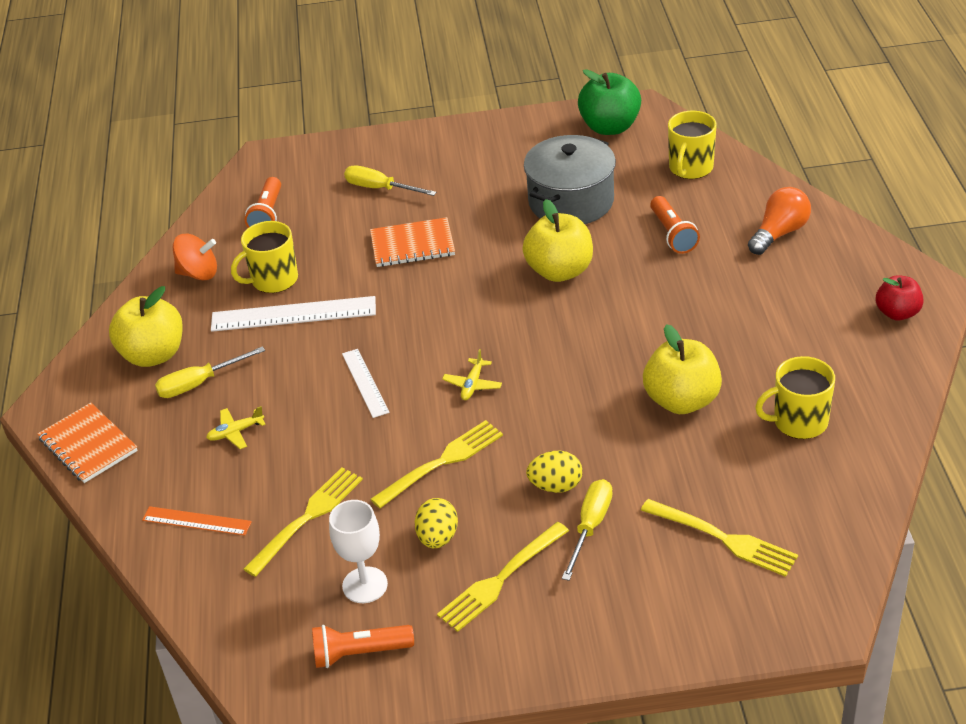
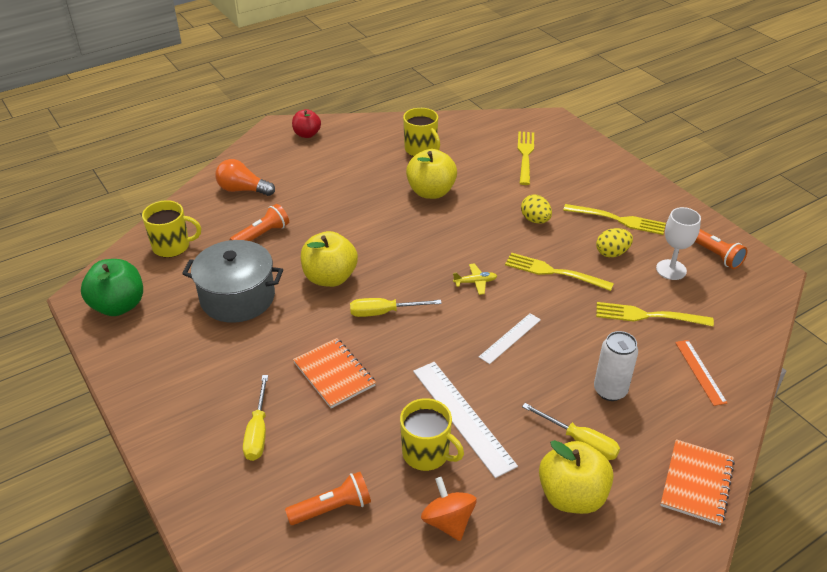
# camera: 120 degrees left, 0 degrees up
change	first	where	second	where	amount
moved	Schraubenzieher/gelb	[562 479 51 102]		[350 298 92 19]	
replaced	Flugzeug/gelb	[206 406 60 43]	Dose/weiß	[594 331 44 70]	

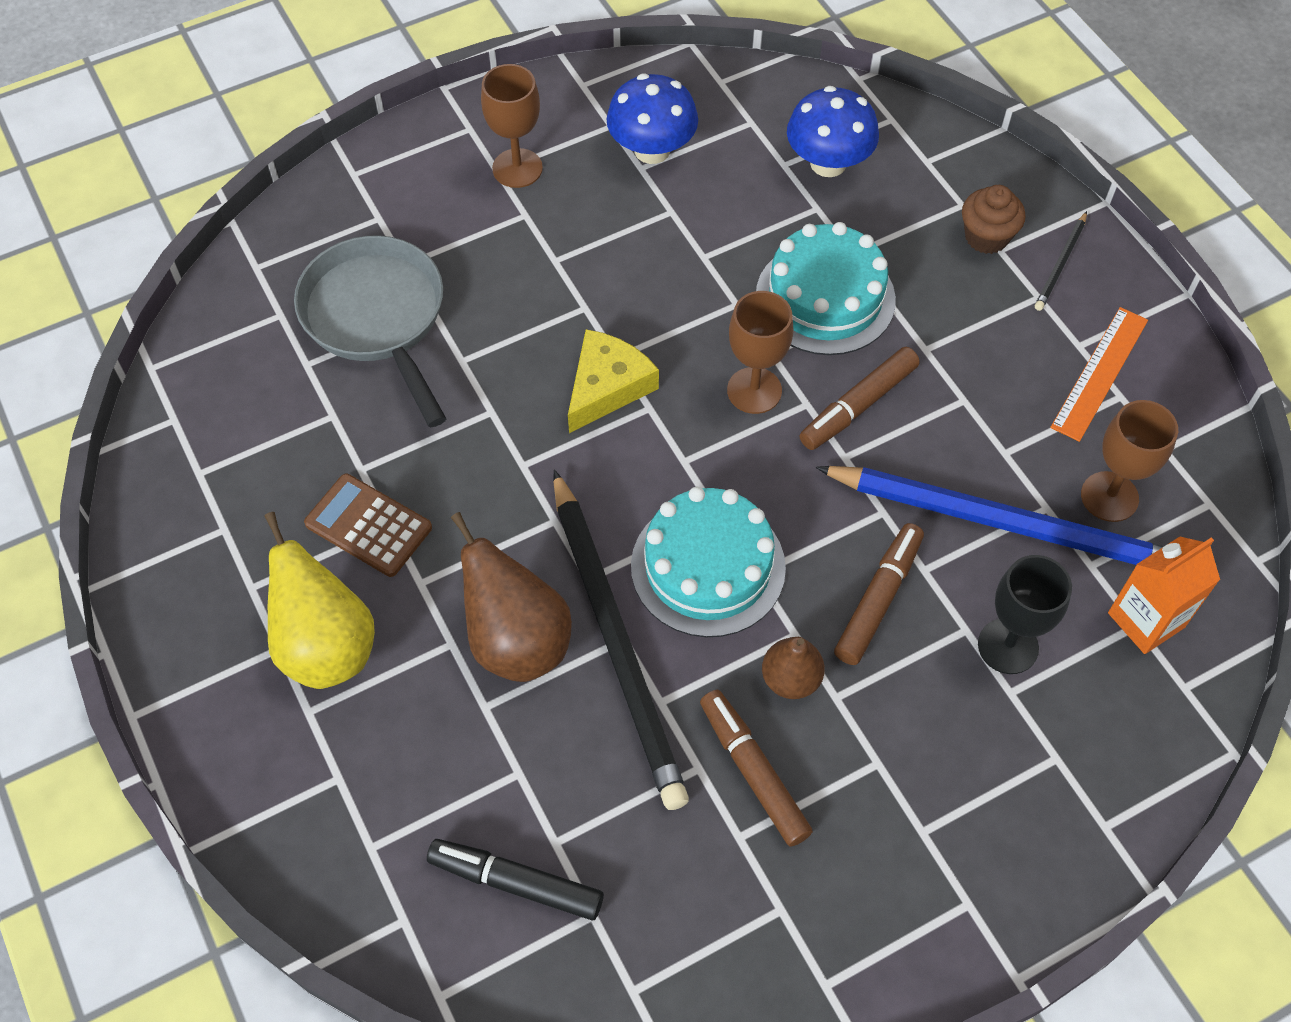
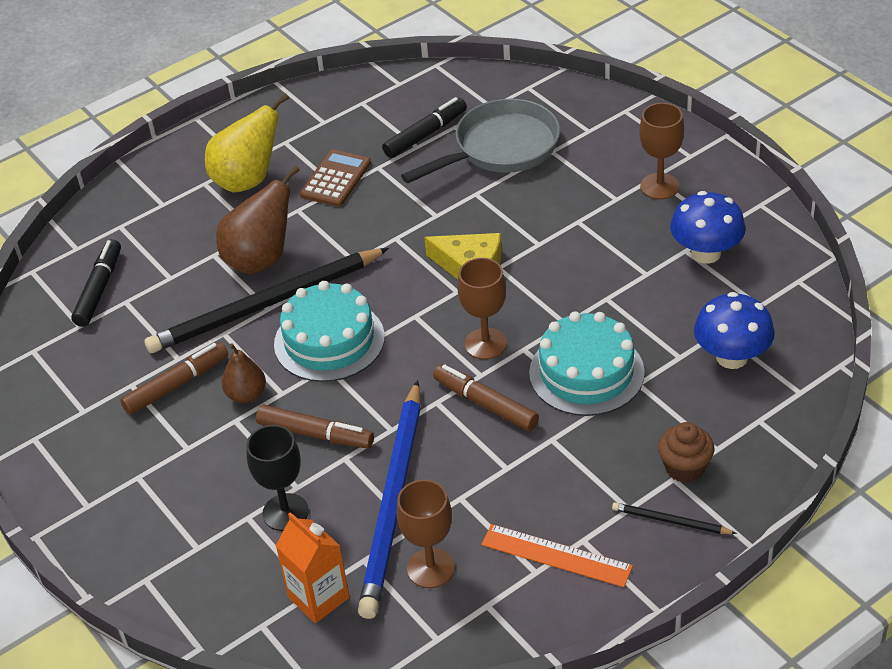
# camera: 85 degrees right, 15 degrees down
change	first	where	second	where	amount
added			Filzstift/schwarz	[382 97 85 61]	

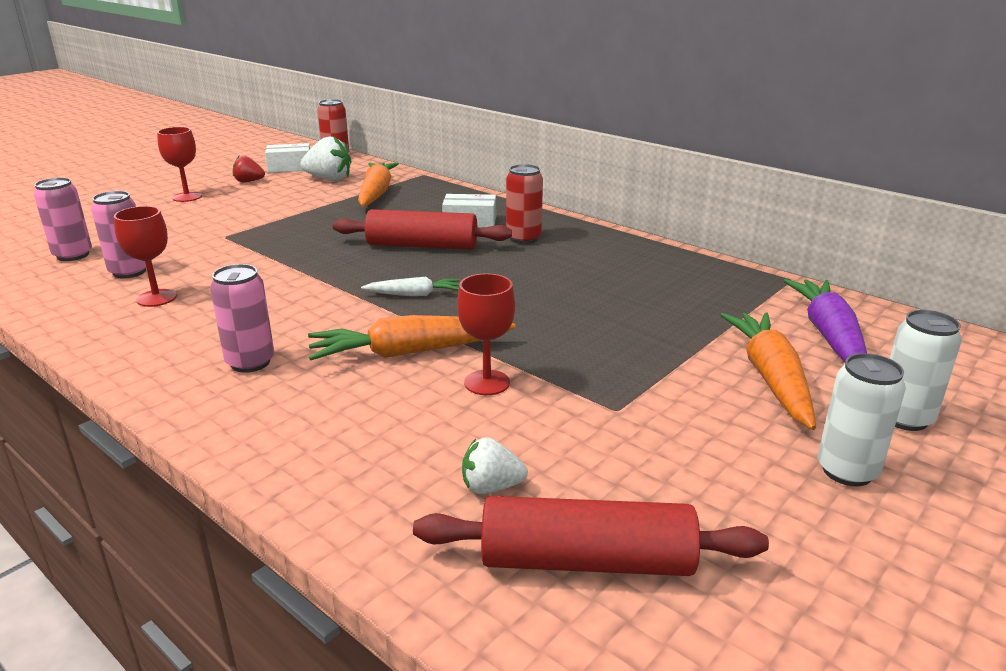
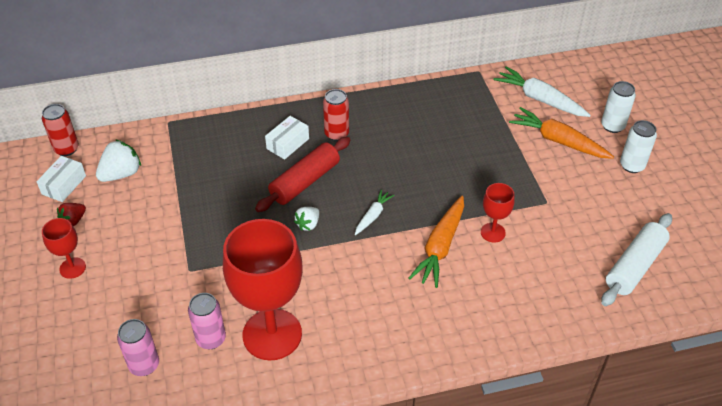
# camera: 55 degrees left, 20 degrees up
change	first	where	second	where	amount
removed	Dose/rosa	[210 264 64 109]			
removed	Karotte/orange	[358 163 41 43]			
moved	Erdbeere/weiß	[462 437 66 57]		[294 207 25 24]	
recoloured	Nudelholz/rot	[413 496 356 80]	Nudelholz/weiß	[601 213 71 93]	
recoloured	Karotte/lila	[784 279 83 83]	Karotte/weiß	[494 66 97 51]	
resized	Kelch/rot	[114 206 63 101]		[223 219 80 141]	x2.17

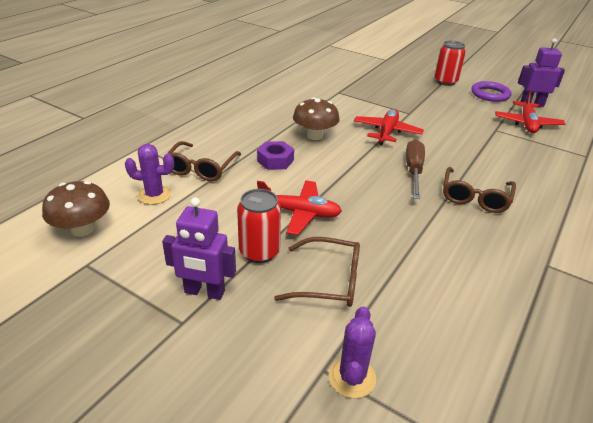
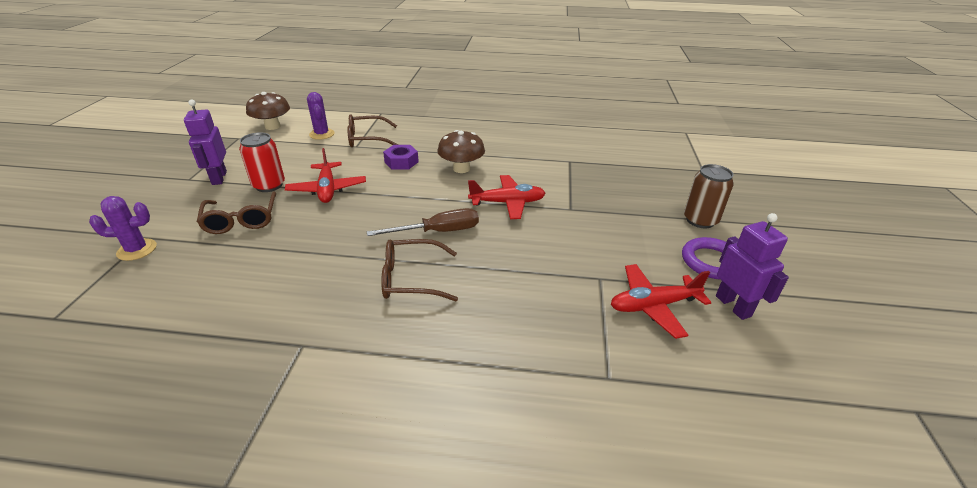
# camera: 65 degrees right, 0 degrees up
change	first	where	second	where	amount
recoloured	Dose/rot	[435 41 31 45]	Dose/braun	[684 164 50 64]	

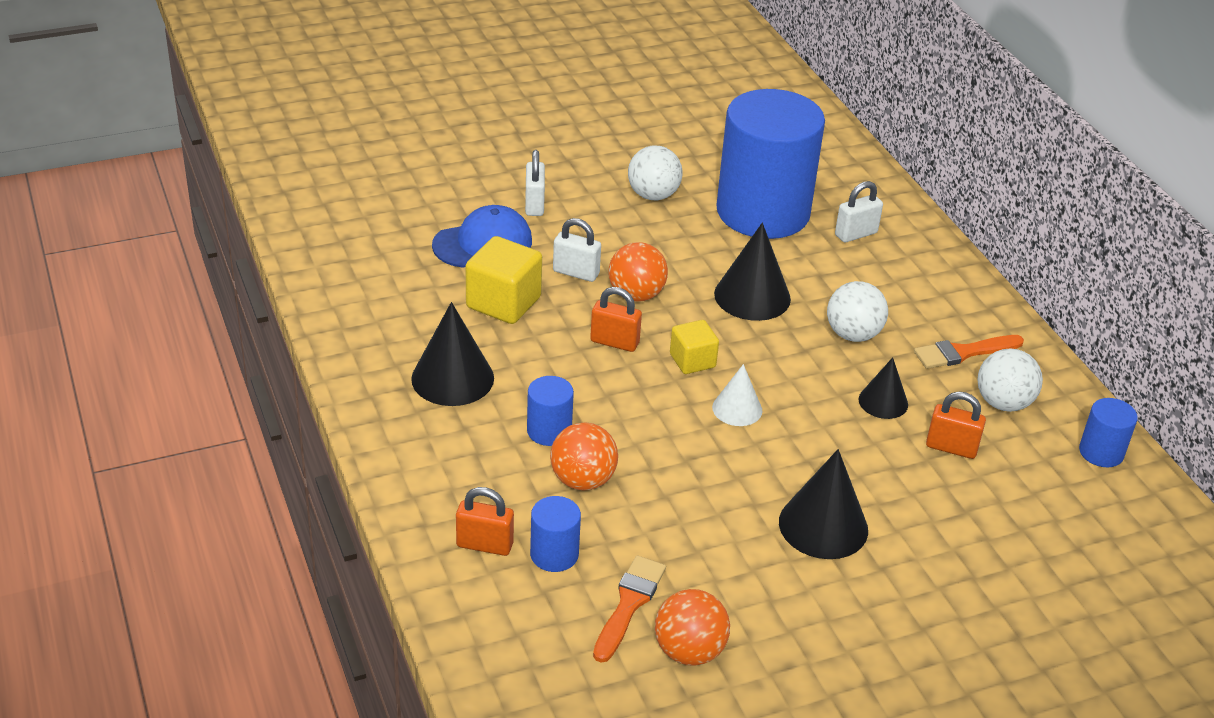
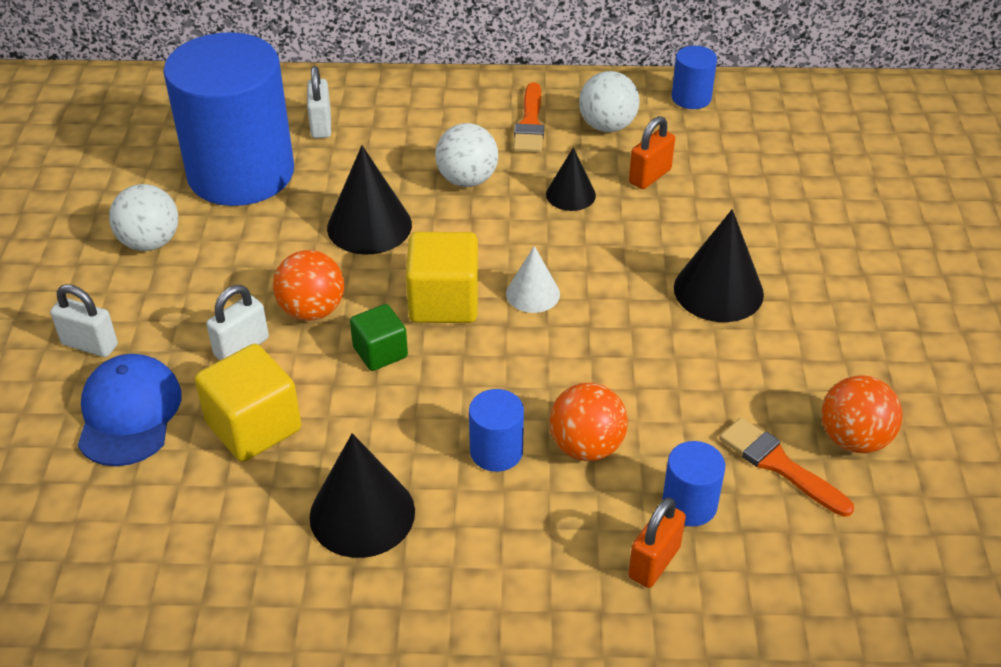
# camera: 65 degrees left, 5 degrees up
change	first	where	second	where	amount
replaced	Vorhängeschloss/orange	[590 287 52 65]	Kubus/grün	[350 304 58 67]	
resized	Kubus/gelb	[670 320 49 54]		[406 232 72 91]	x1.61

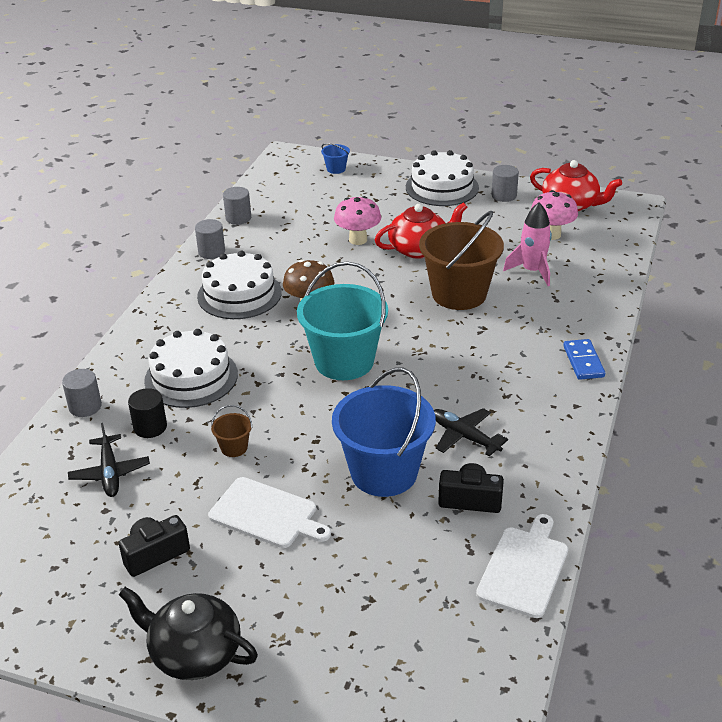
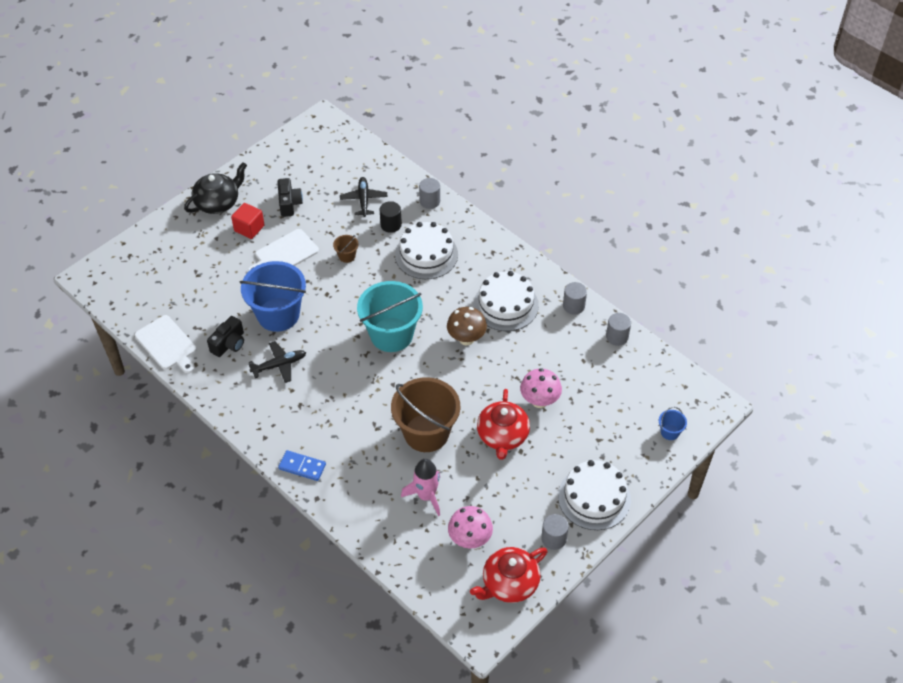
# camera: 115 degrees right, 15 degrees up
change	first	where	second	where	amount
added			Kubus/rot	[231 203 34 36]	
turned	Flugzeug/schwarz	[68 423 82 74]		[340 177 48 40]	75 degrees clockwise

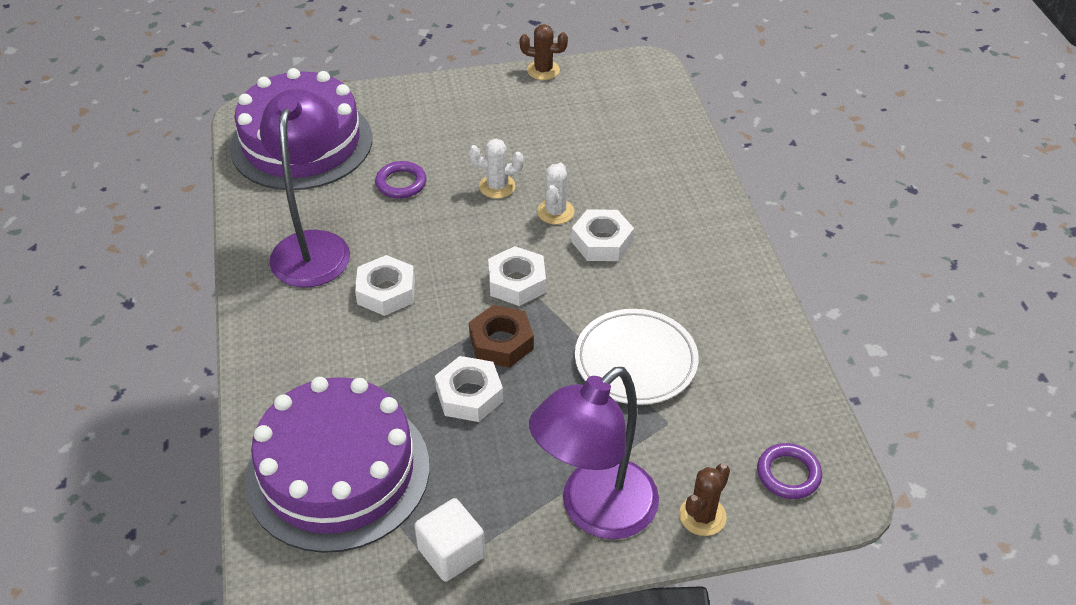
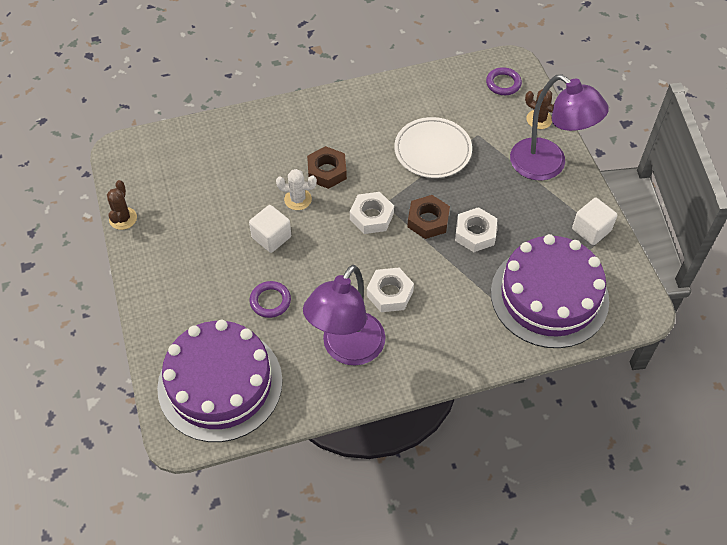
# camera: 95 degrees left, 10 degrees up
change	first	where	second	where	amount
replaced	Kaktus/weiß	[469 139 54 60]	Kubus/weiß	[249 205 42 48]	
recoloured	Sechskantmutter/weiß	[571 210 63 51]	Sechskantmutter/braun	[307 146 40 43]	
turned	Lampe/lila	[260 89 90 199]		[303 265 82 101]	60 degrees counterclockwise

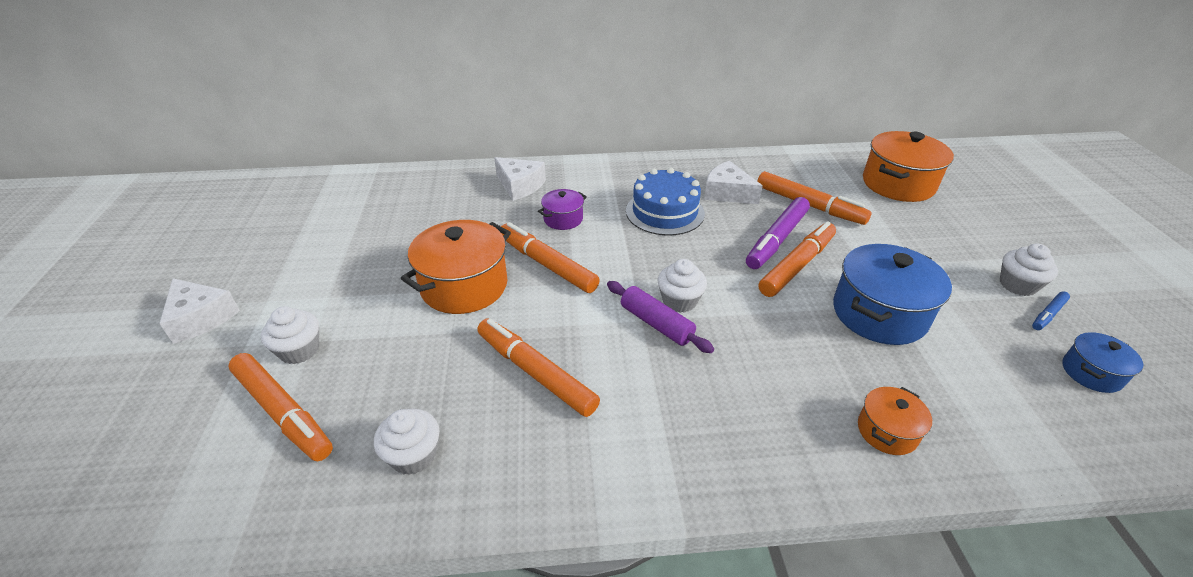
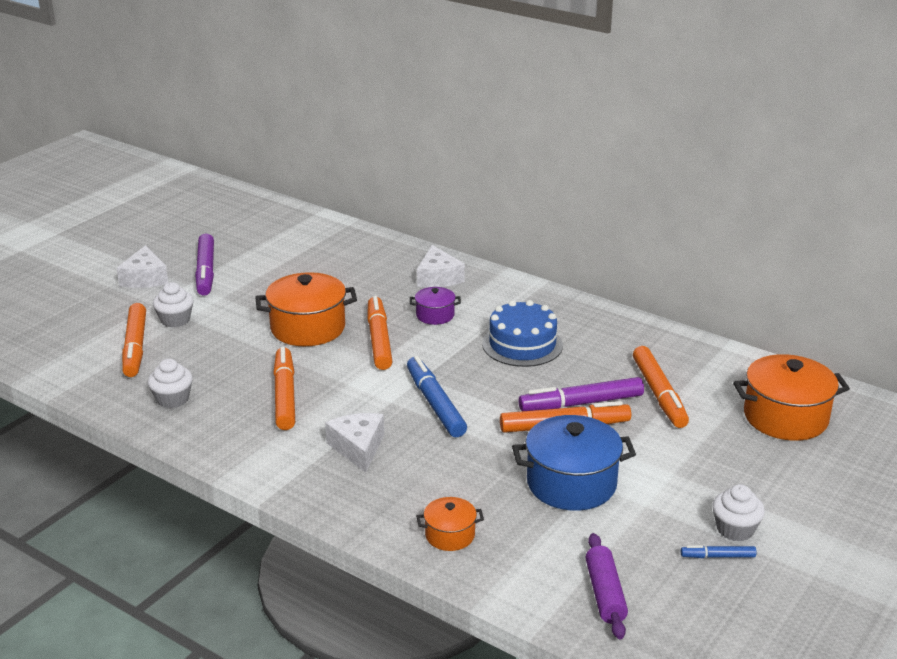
# camera: 40 degrees right, 10 degrees down
change	first	where	second	where	amount
removed	Kochtopf/blau	[1062 332 81 61]			
added			Filzstift/lila	[195 233 19 63]	
moved	Nudelholz/lila	[607 281 107 72]		[586 533 42 107]	
moved	Käse/weiß	[704 161 59 43]		[325 413 59 60]	
replaced	Muffin/weiß	[658 259 49 54]	Filzstift/blau	[407 356 60 81]	

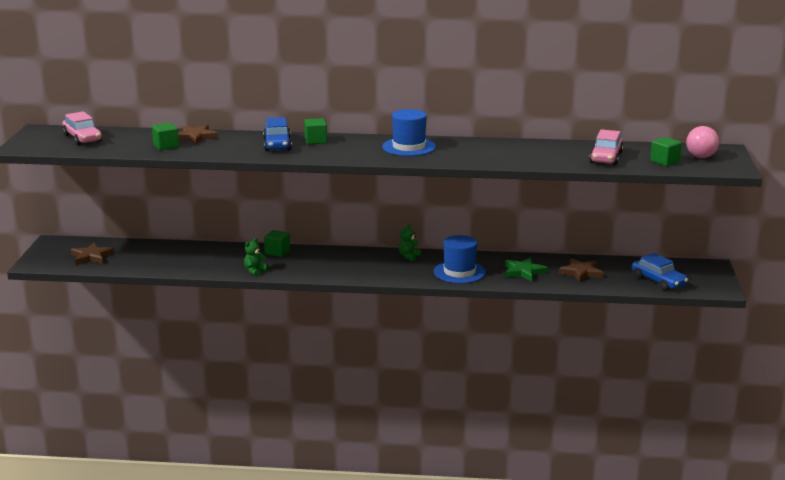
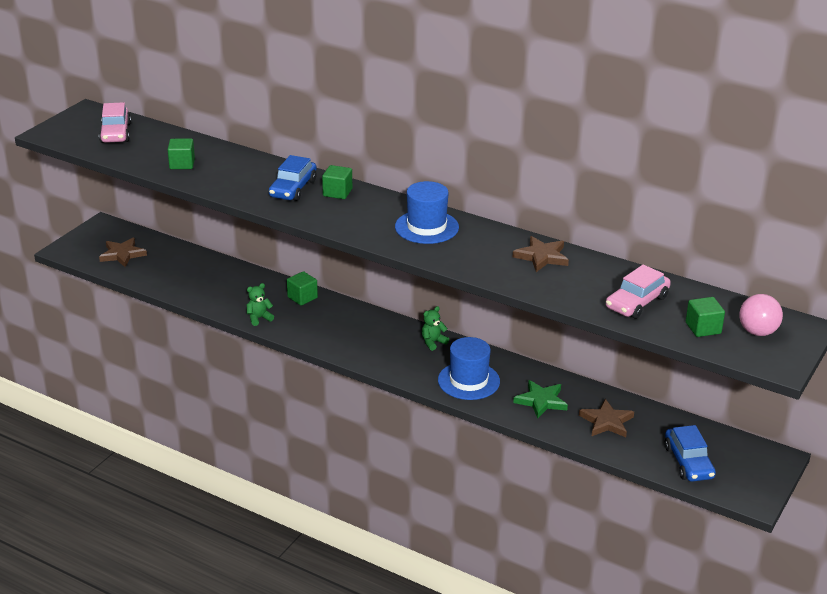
# camera: 25 degrees right, 10 degrees up
change	first	where	second	where	amount
moved	Stern/braun	[178 124 40 21]		[513 236 56 36]	

